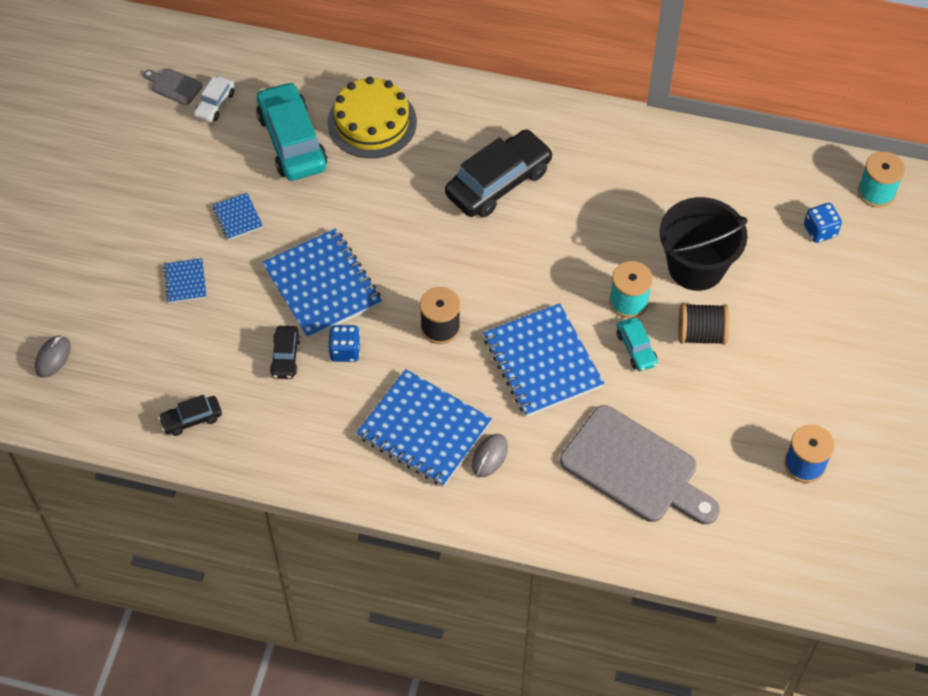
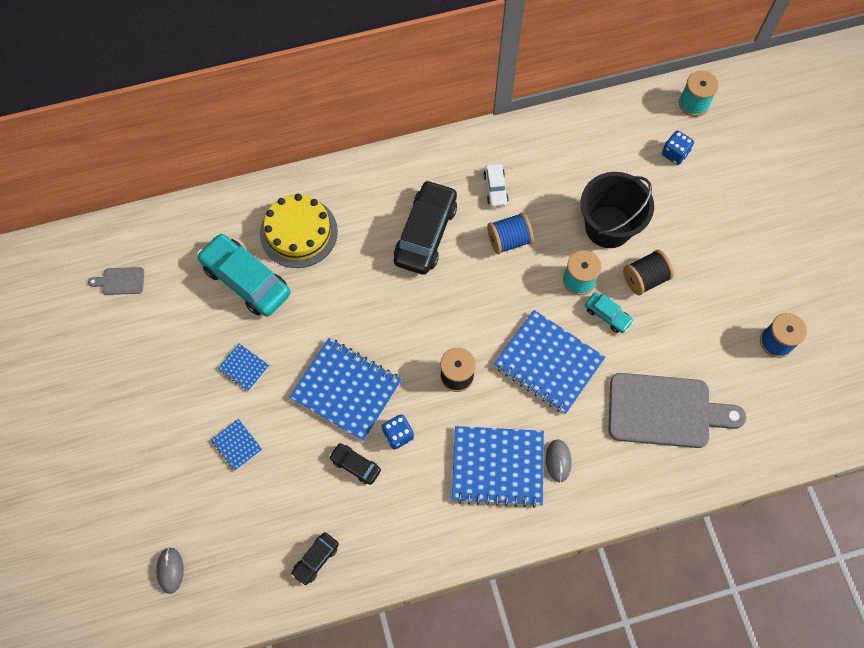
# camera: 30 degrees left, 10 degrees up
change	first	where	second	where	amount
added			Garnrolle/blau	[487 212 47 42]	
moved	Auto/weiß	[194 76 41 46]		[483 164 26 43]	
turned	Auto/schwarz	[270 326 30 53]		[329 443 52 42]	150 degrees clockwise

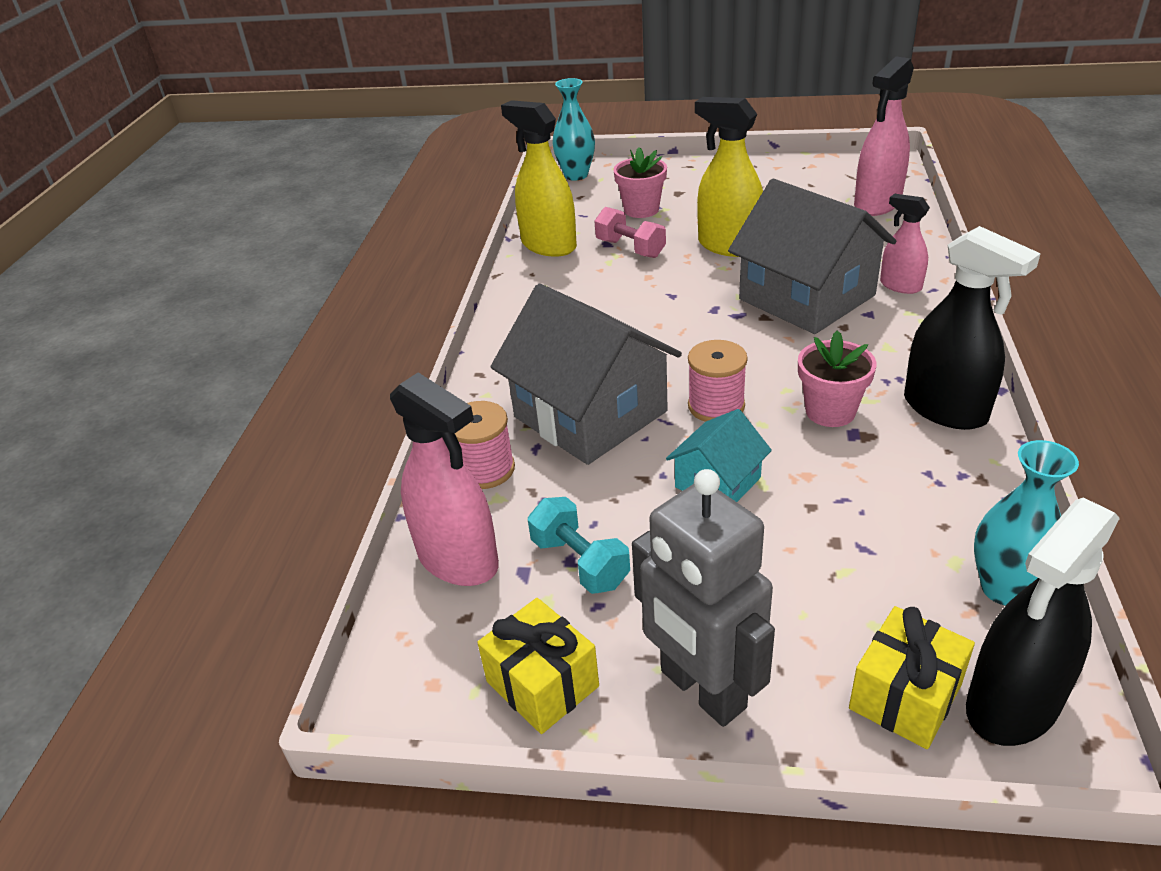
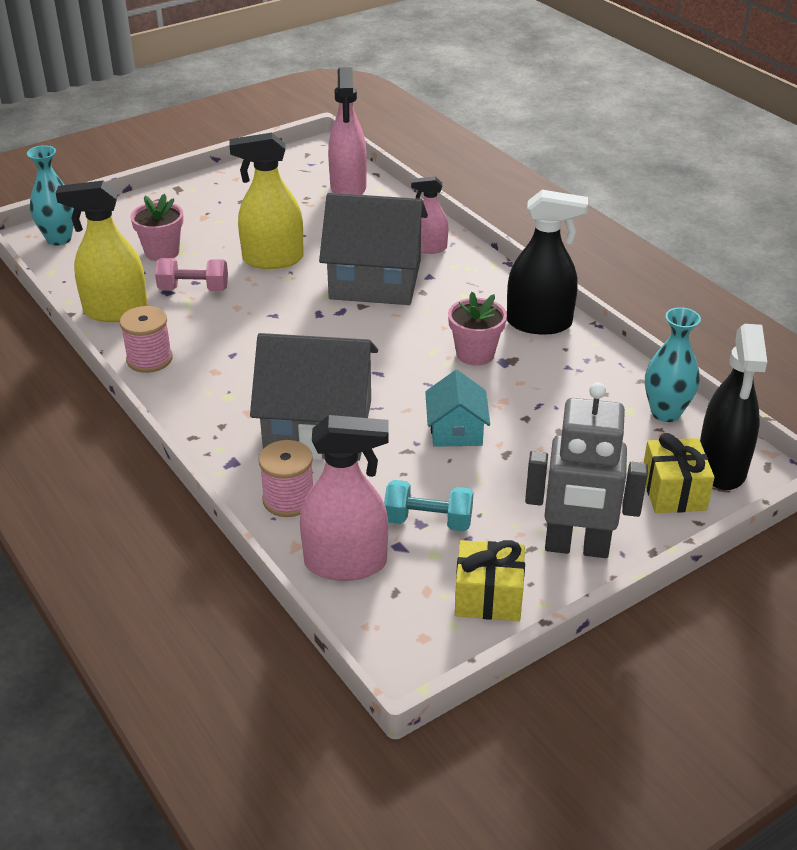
# camera: 45 degrees left, 0 degrees up
change	first	where	second	where	amount
moved	Garnrolle/rosa	[688 340 60 82]		[120 306 53 67]	

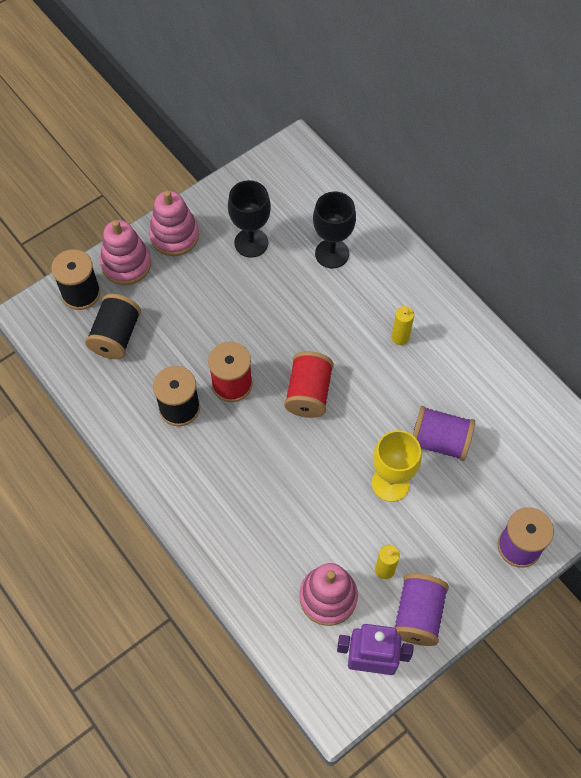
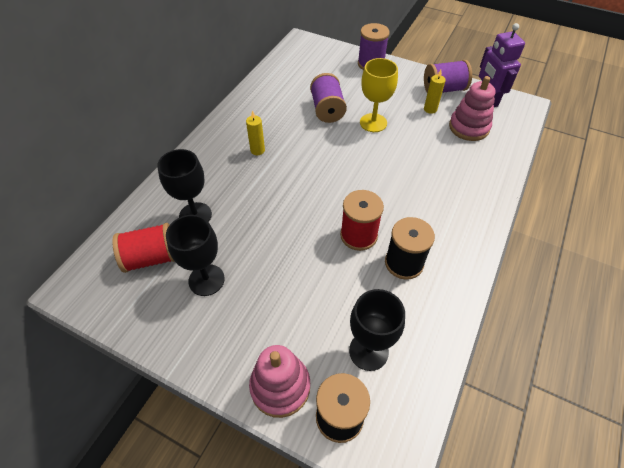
# camera: 115 degrees left, 10 degrees down
change	first	where	second	where	amount
removed	Stapelspielzeug/rosa	[149 191 50 65]			
moved	Garnrolle/rot	[284 351 50 67]		[112 223 63 50]	
replaced	Garnrolle/schwarz	[85 294 56 65]	Kelch/schwarz	[349 289 56 82]	

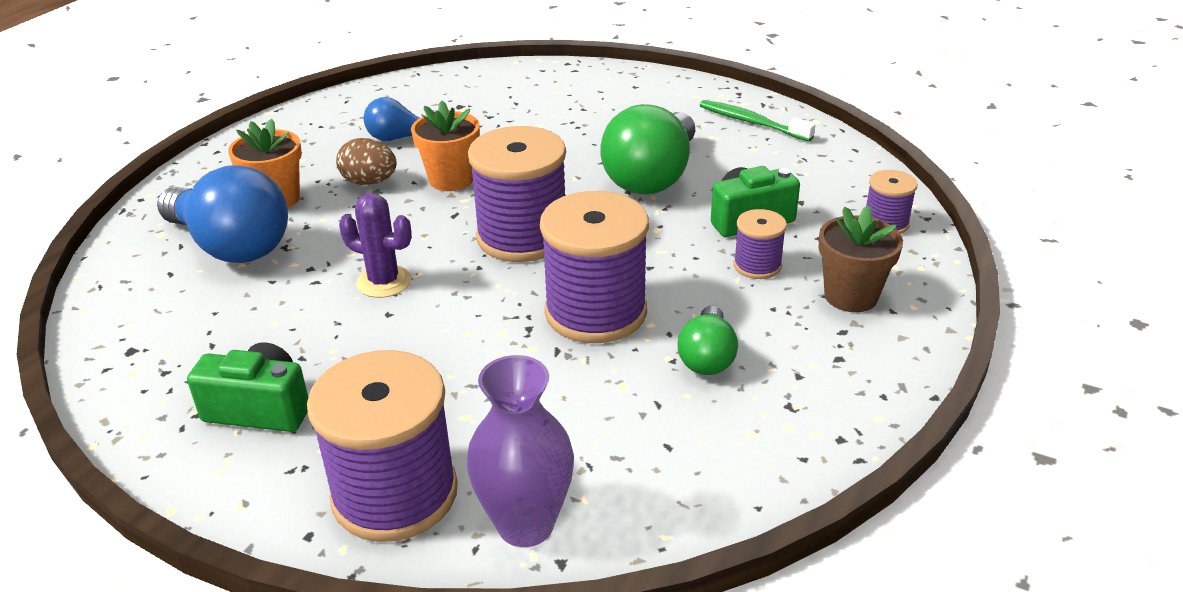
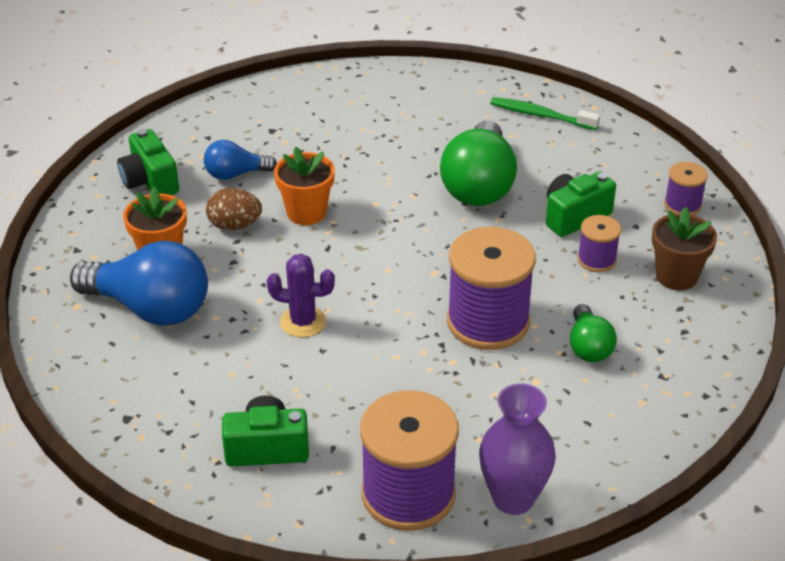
# camera: 15 degrees left, 5 degrees up
change	first	where	second	where	amount
removed	Garnrolle/lila	[468 126 98 136]			
added			Kamera/grün	[117 129 62 66]	

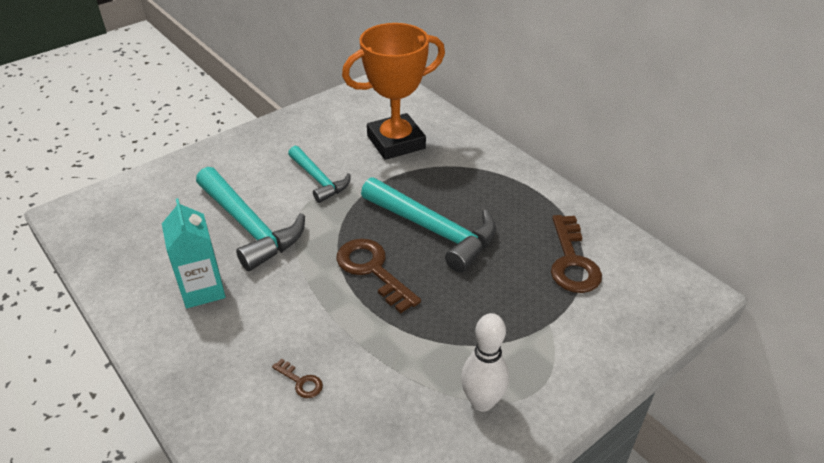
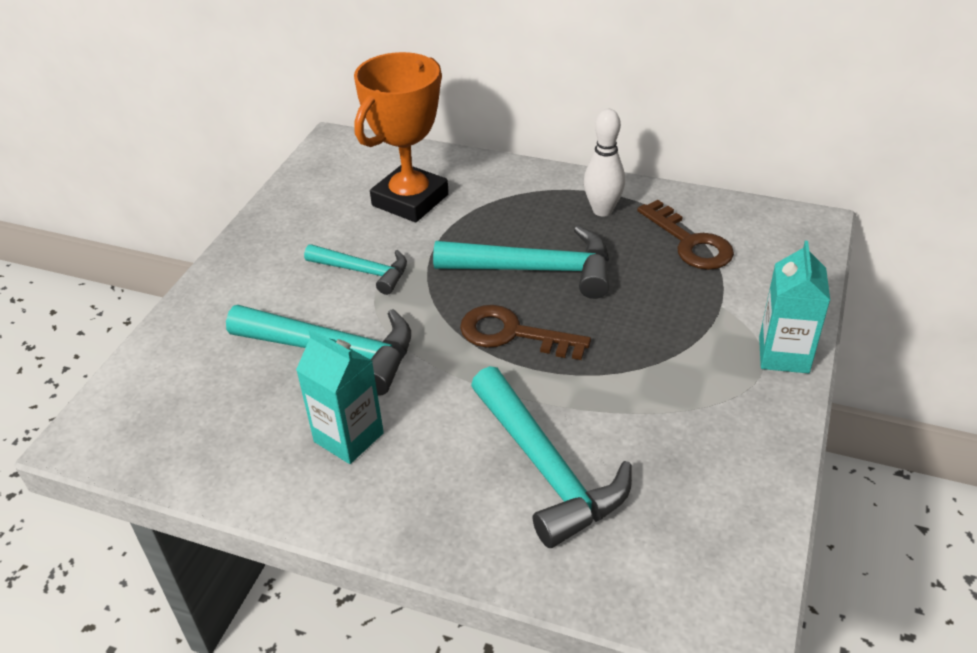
# camera: 30 degrees left, 0 degrees up
change	first	where	second	where	amount
added			Getränkekarton/türkis	[759 241 71 132]	
moved	Bowlingkegel/weiß	[461 313 48 99]		[584 109 41 107]	
replaced	Schlüssel/braun	[272 359 51 39]	Hammer/türkis	[471 366 161 182]	

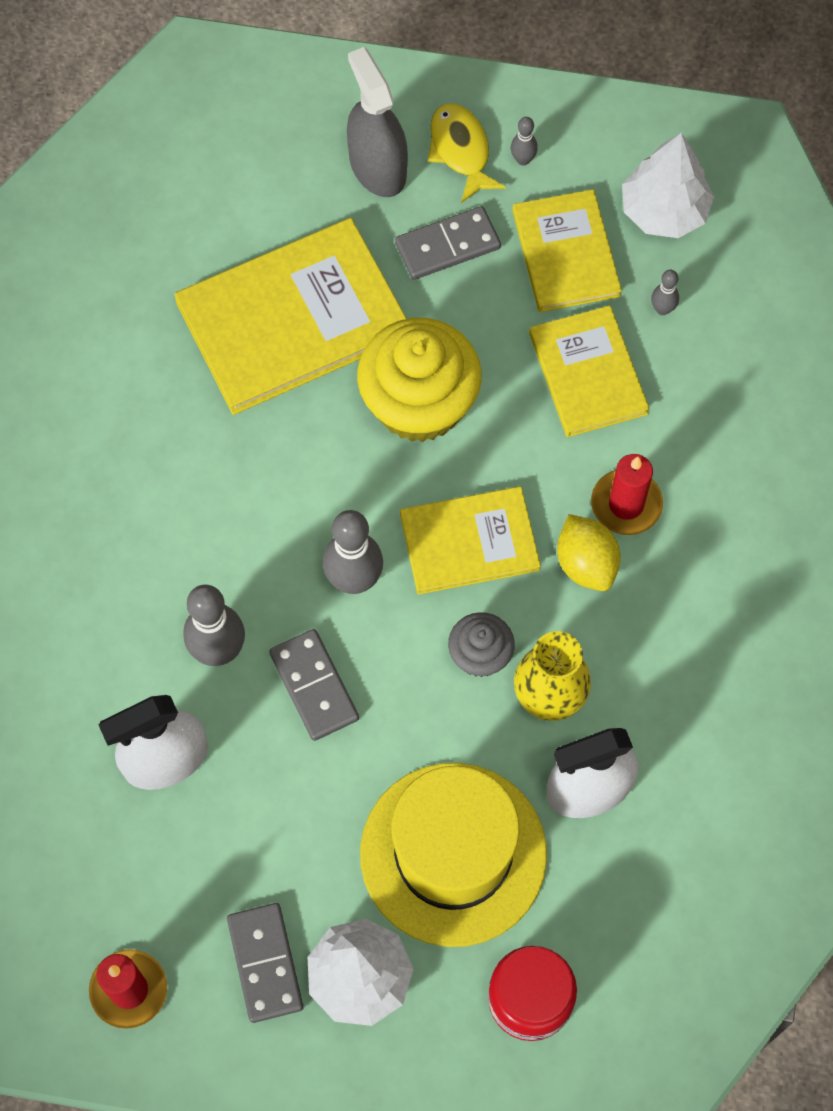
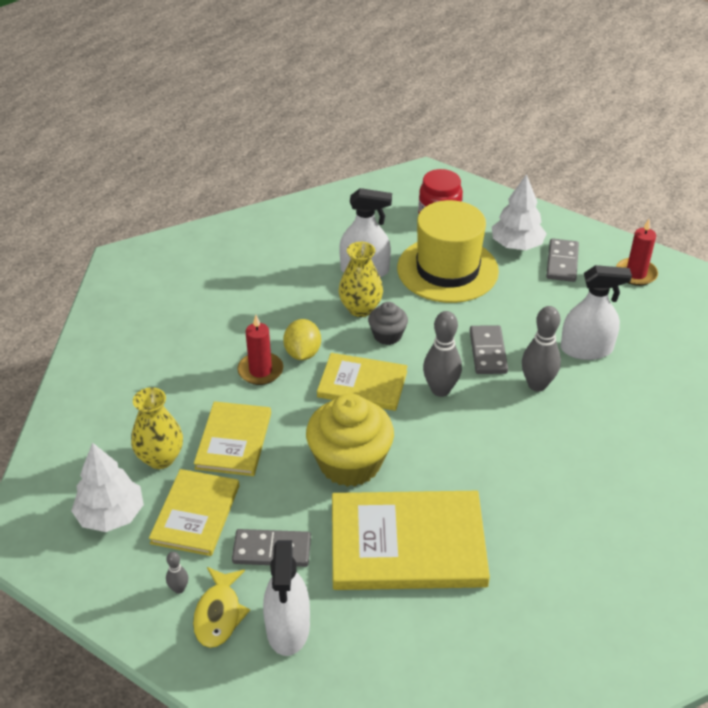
# camera: 155 degrees left, 25 degrees down
change	first	where	second	where	amount
replaced	Bowlingkegel/grau	[651 270 28 45]	Vase/gelb	[131 387 52 82]	
recoloured	Sprühflasche/grau	[347 47 61 150]	Sprühflasche/weiß	[263 540 47 116]	

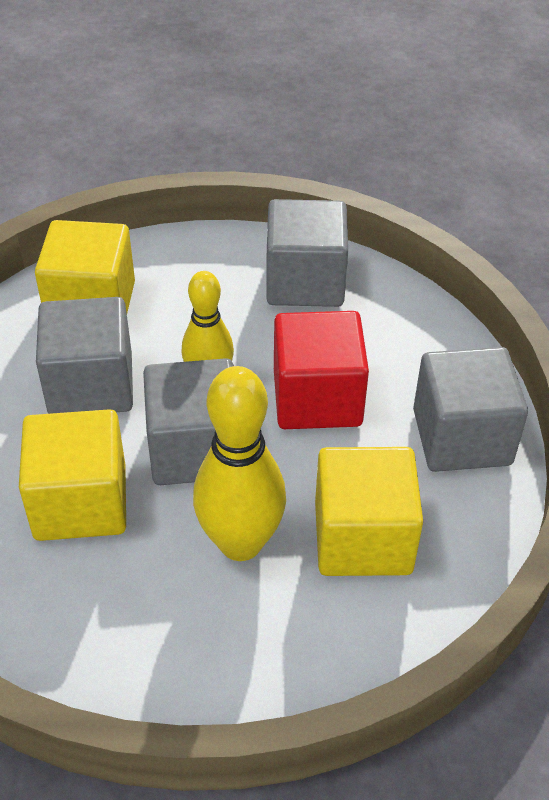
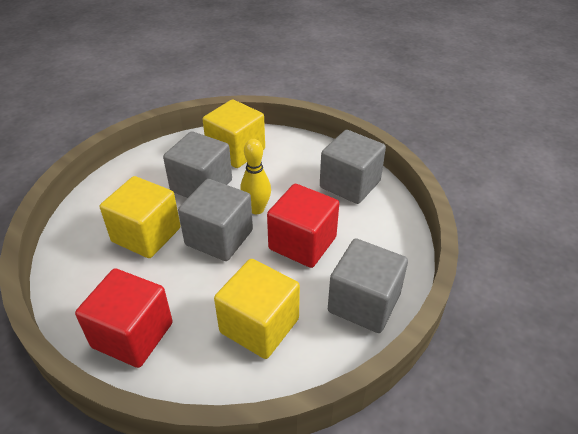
# camera: 35 degrees right, 5 degrees down
change	first	where	second	where	amount
removed	Bowlingkegel/gelb	[193 366 93 195]			
added			Kubus/rot	[75 269 98 99]	

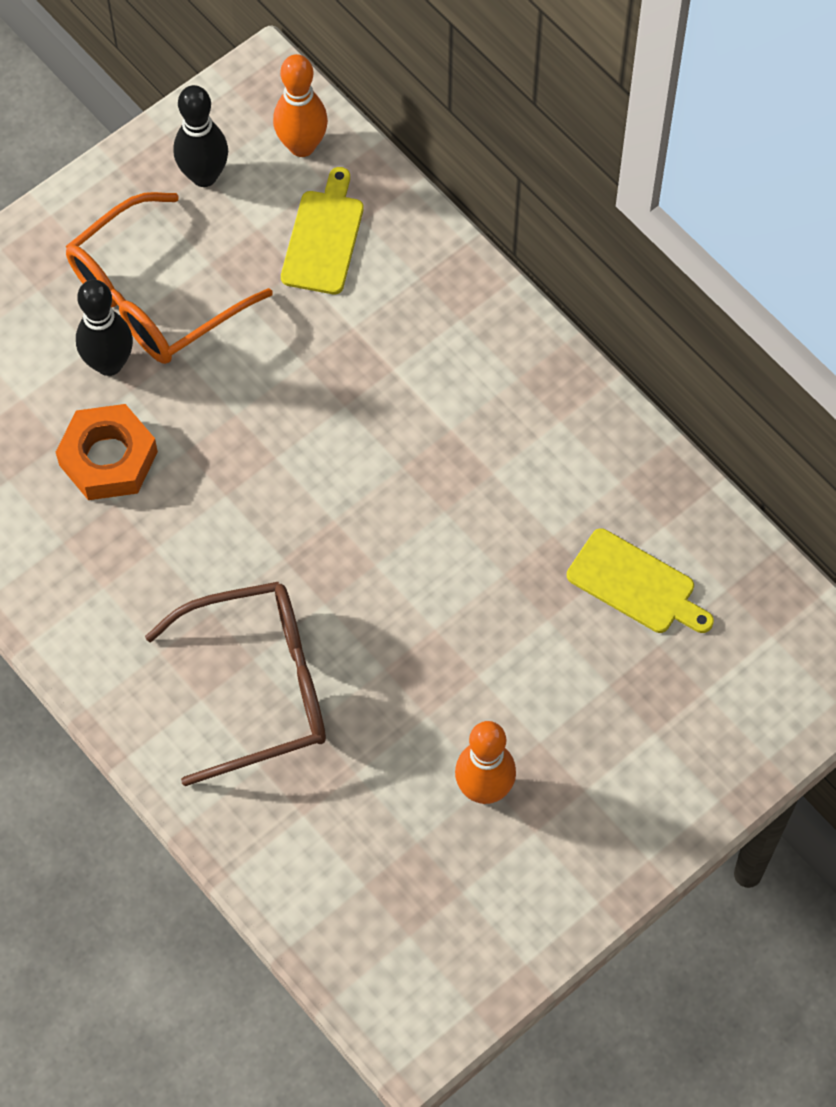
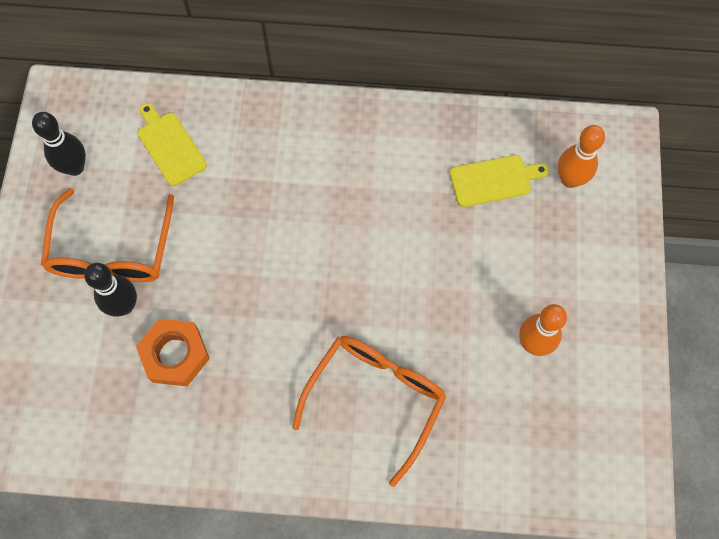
# camera: 45 degrees left, 5 degrees up
change	first	where	second	where	amount
moved	Bowlingkegel/orange	[273 54 55 103]		[558 125 47 63]	
recoloured	Brille/braun	[145 582 181 204]	Brille/orange	[292 336 154 151]	

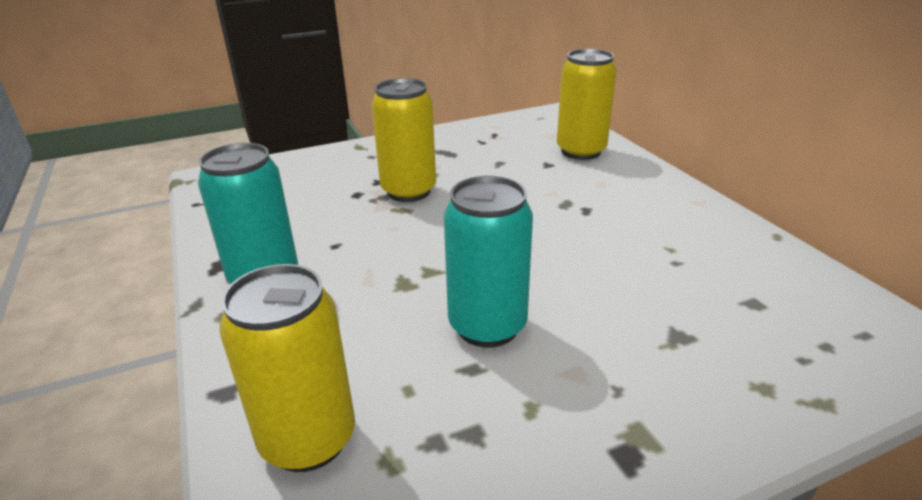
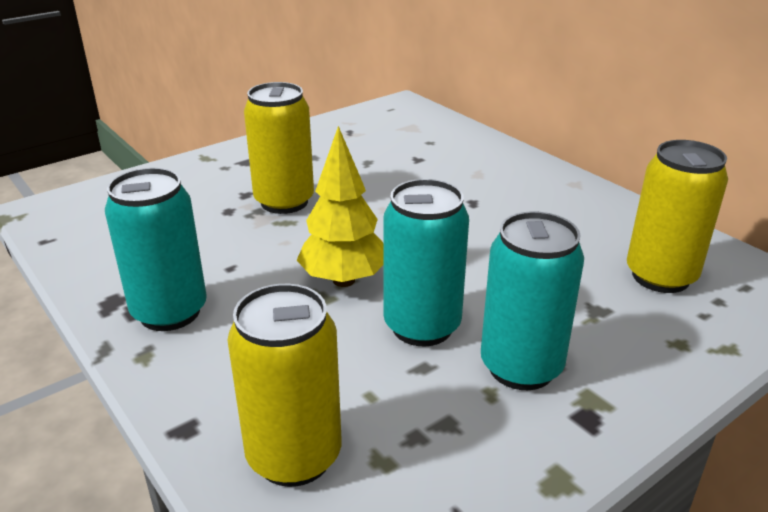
# camera: 15 degrees left, 0 degrees up
change	first	where	second	where	amount
added			Baum/gelb	[297 126 87 161]	
added			Dose/türkis	[481 211 103 179]	
moved	Dose/gelb	[557 49 60 111]		[627 140 101 153]	

